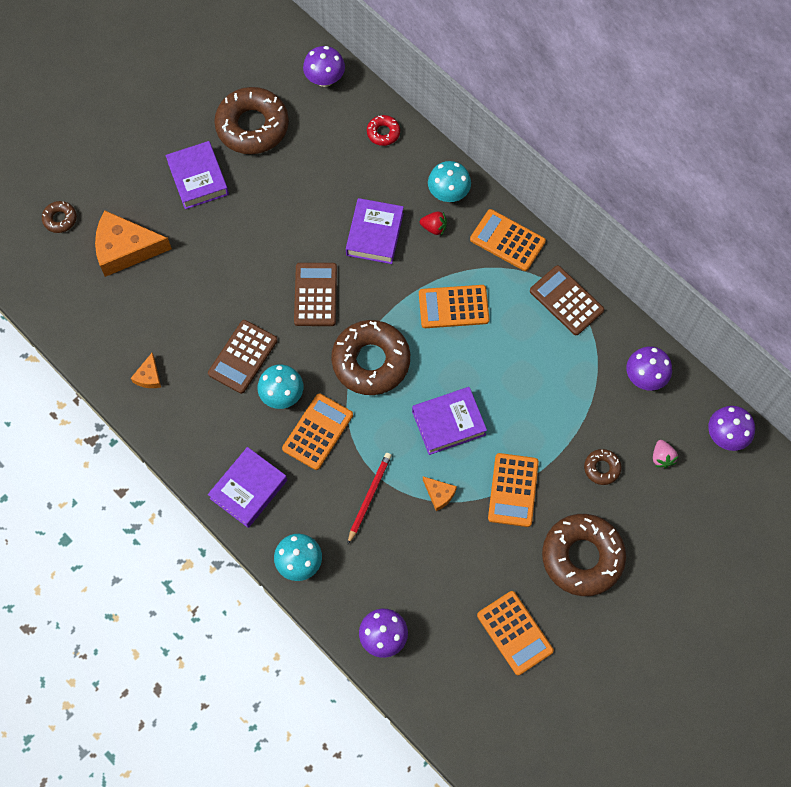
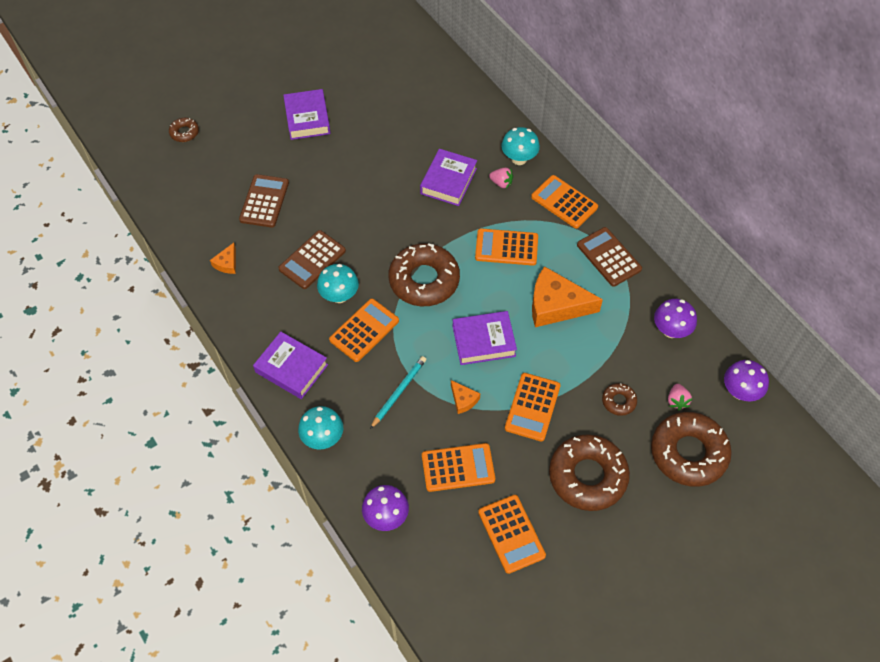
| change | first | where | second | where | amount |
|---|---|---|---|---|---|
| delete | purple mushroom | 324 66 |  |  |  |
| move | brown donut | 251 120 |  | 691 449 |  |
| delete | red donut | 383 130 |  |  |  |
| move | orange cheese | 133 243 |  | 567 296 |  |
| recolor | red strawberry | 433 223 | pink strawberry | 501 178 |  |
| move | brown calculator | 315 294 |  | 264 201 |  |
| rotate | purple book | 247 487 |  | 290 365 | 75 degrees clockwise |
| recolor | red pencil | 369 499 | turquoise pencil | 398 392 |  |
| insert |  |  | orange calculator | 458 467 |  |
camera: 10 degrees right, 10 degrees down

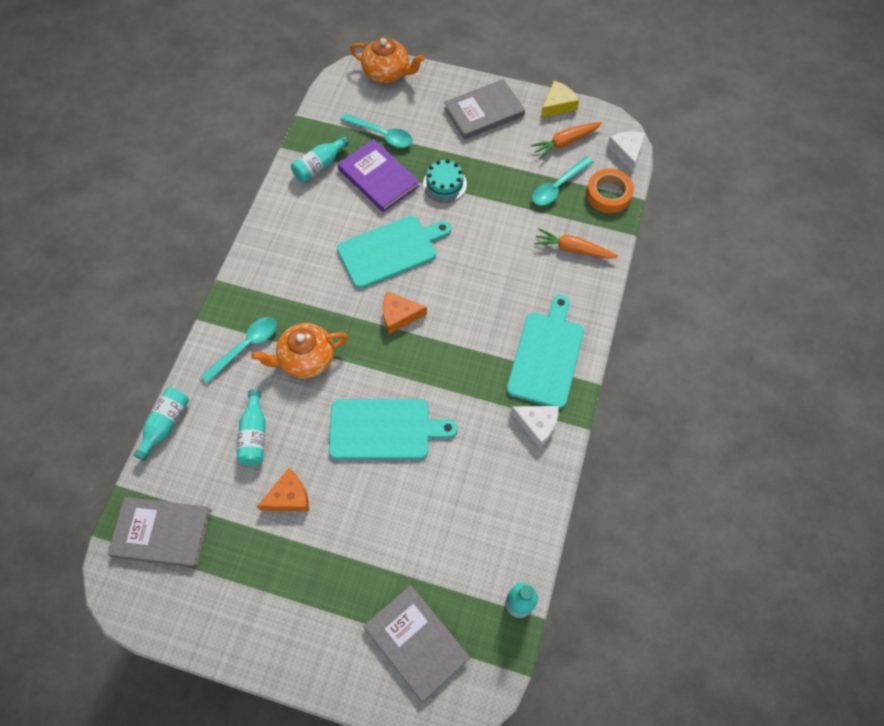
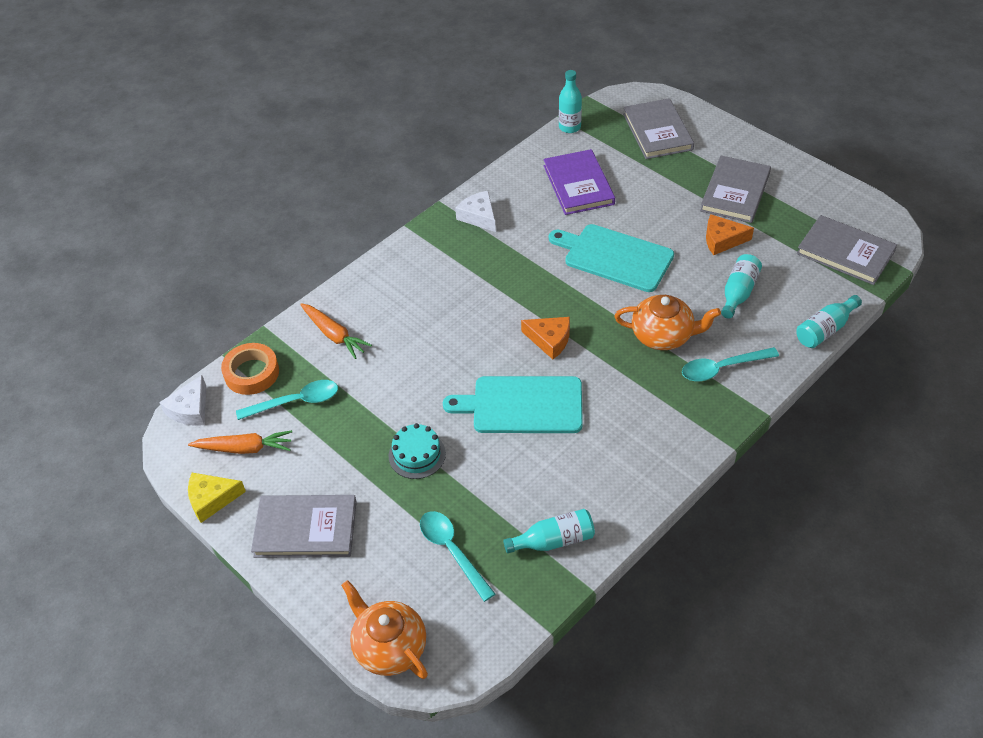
| change | first | where | second | where | amount |
|---|---|---|---|---|---|
| move | purple book | 378 175 |  | 579 182 |  |
| delete | turquoise cutting board | 545 352 |  |  |  |
| insert |  |  | grey book | 735 189 |  |
camera: 150 degrees left, 15 degrees down

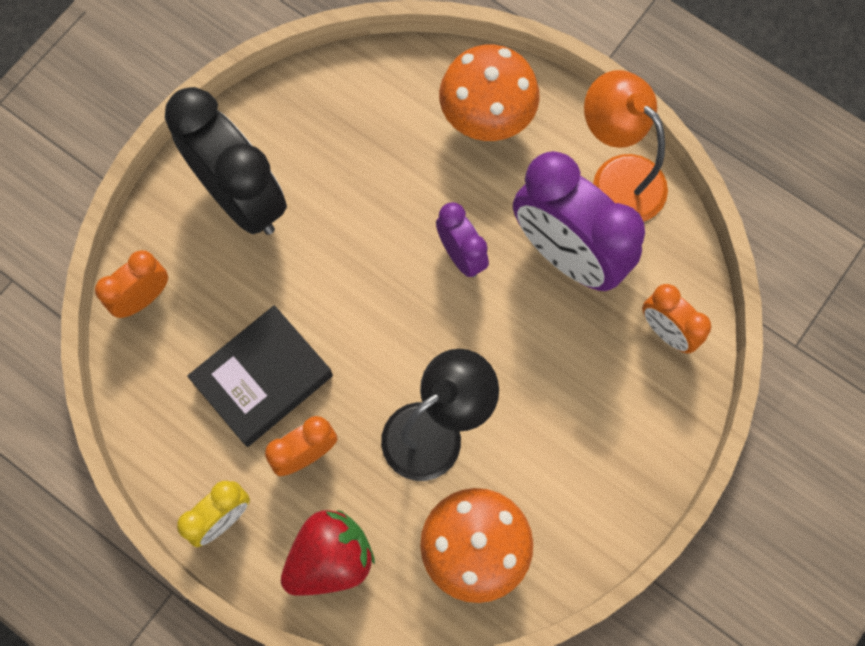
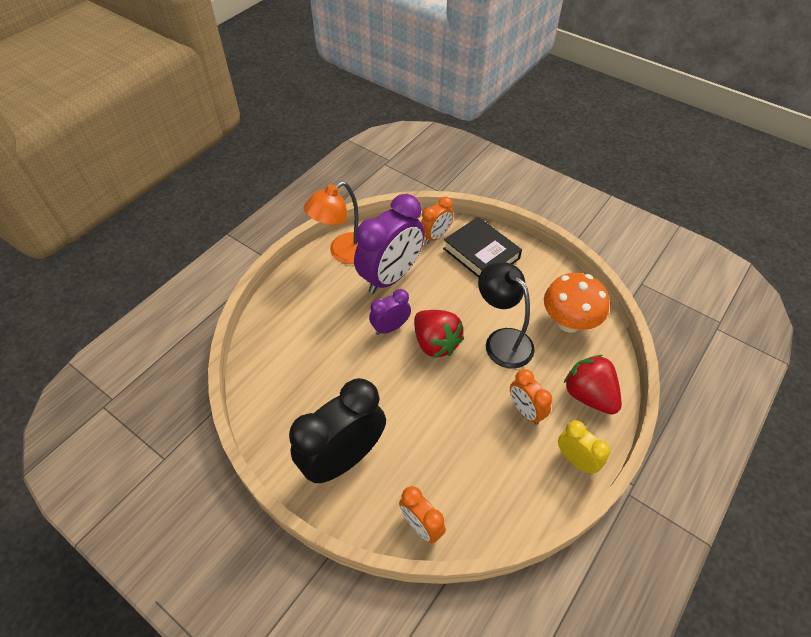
| change | first | where | second | where | amount |
|---|---|---|---|---|---|
| delete | orange mushroom | 489 93 |  |  |  |
| move | black book | 260 376 |  | 482 247 |  |
| insert |  |  | red strawberry | 439 334 |  |
camera: 90 degrees left, 20 degrees down

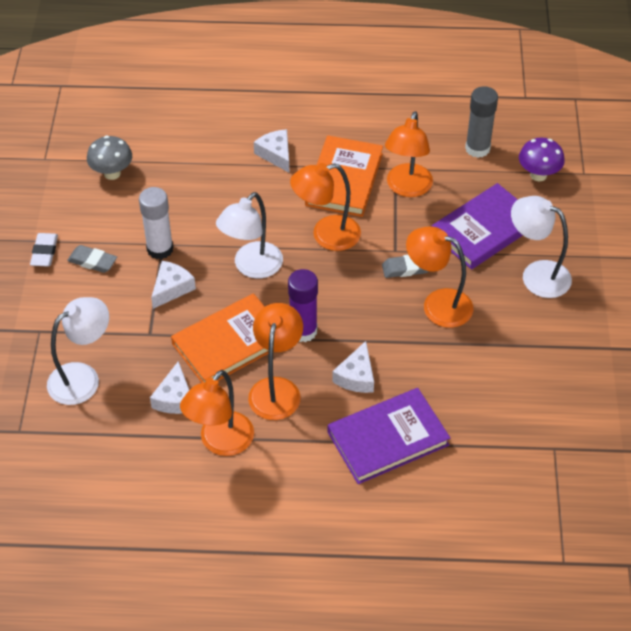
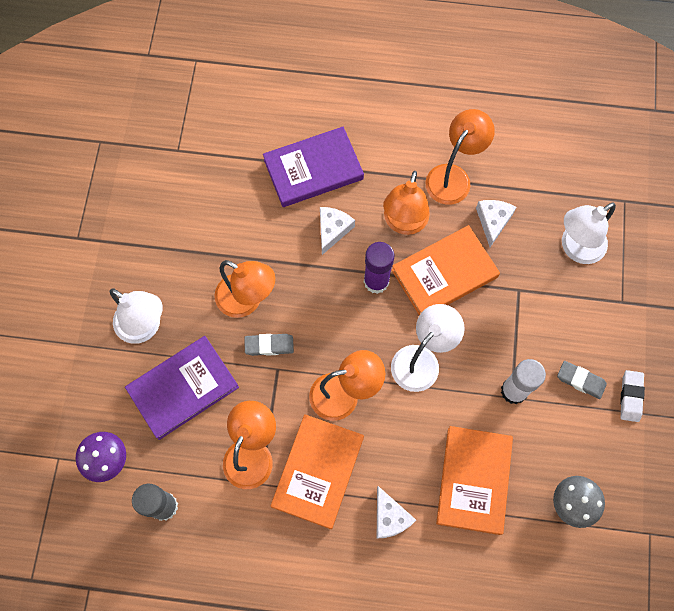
| change | first | where | second | where | amount |
|---|---|---|---|---|---|
| delete | white cheese | 173 285 |  |  |  |
| insert |  |  | orange book | 474 480 |  |
camera: 175 degrees left, 20 degrees up

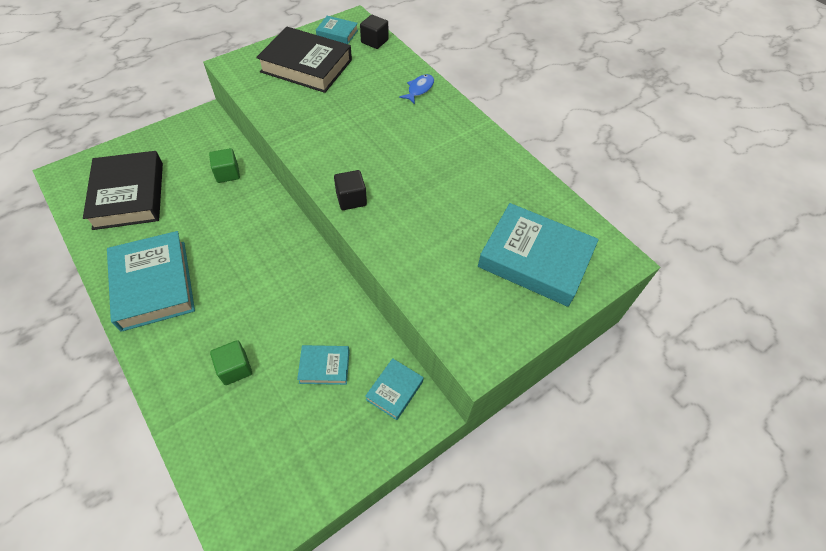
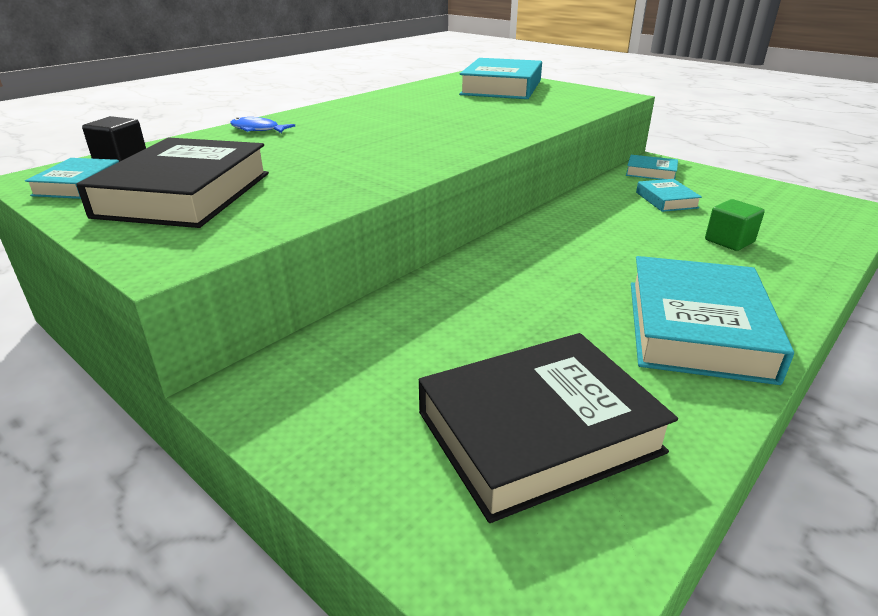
| change | first | where | second | where | amount |
|---|---|---|---|---|---|
| delete | green cube | 224 165 |  |  |  |
| delete | black cube | 350 190 |  |  |  |
| rotate | turquoise book | 151 281 |  | 712 320 | 45 degrees counterclockwise |
camera: 100 degrees left, 25 degrees down

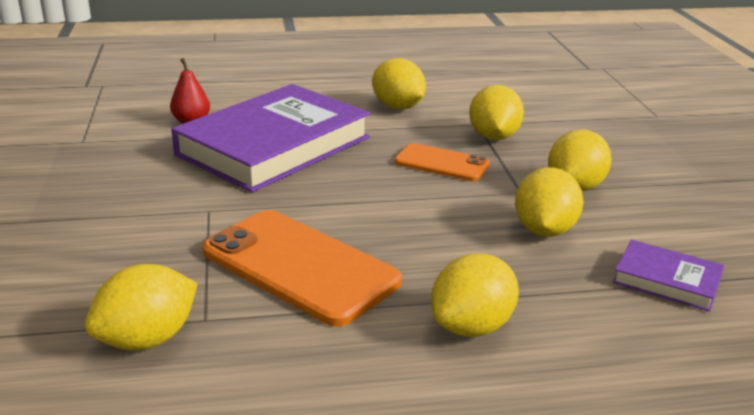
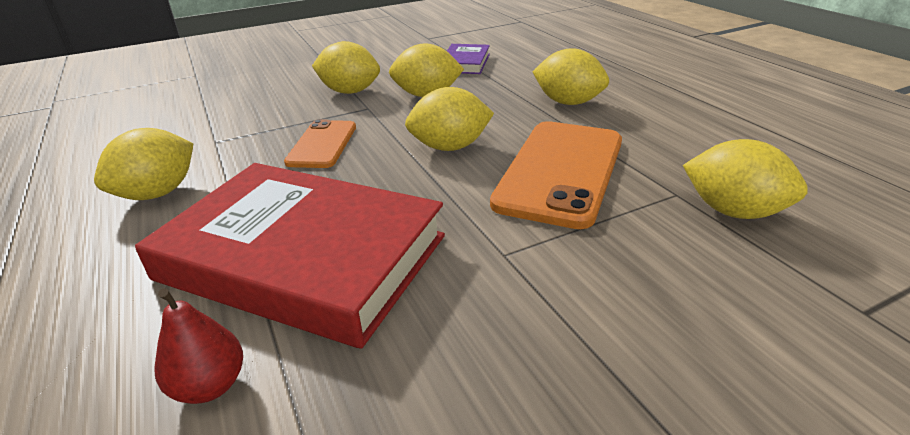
| change | first | where | second | where | amount |
|---|---|---|---|---|---|
| recolor | purple book | 270 138 | red book | 290 256 |  |
| move | yellow lemon | 496 112 |  | 449 119 |  |
camera: 105 degrees left, 5 degrees up

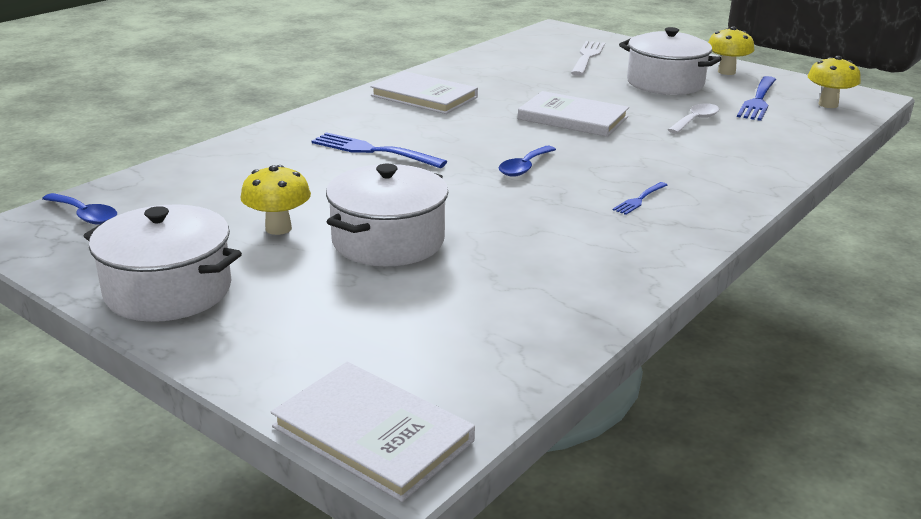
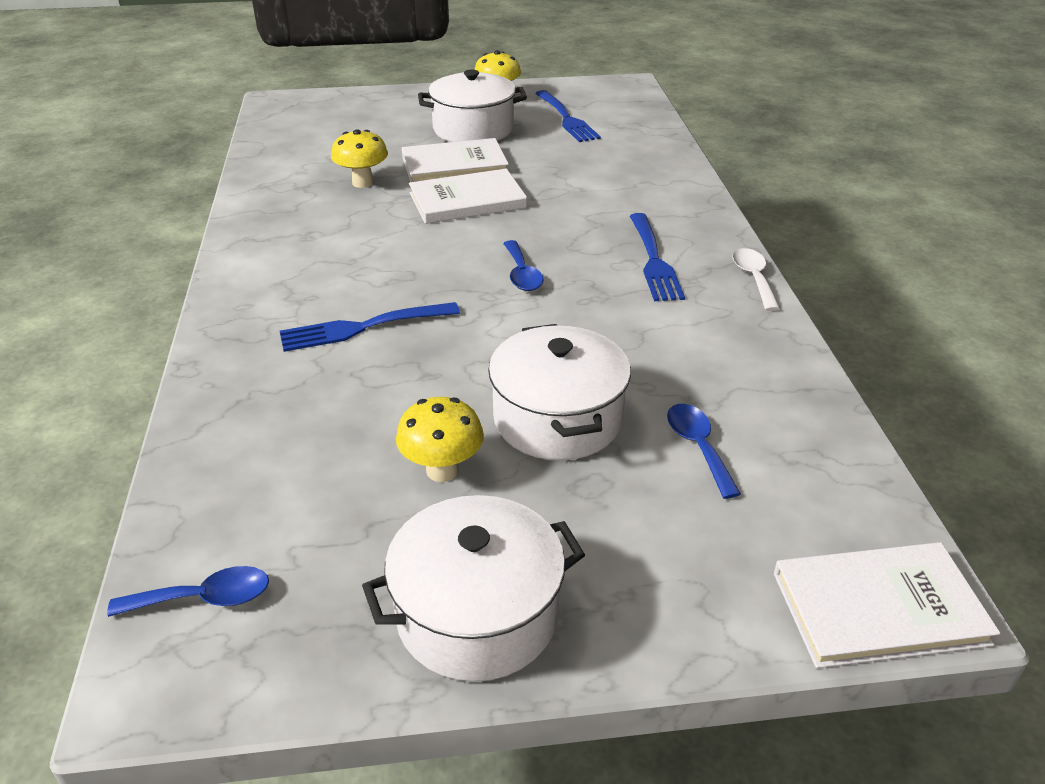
| change | first | where | second | where | amount |
|---|---|---|---|---|---|
| delete | white fork | 588 58 |  |  |  |
| move | yellow mushroom | 834 82 |  | 359 158 |  |
| move | white book | 424 92 |  | 455 160 |  |
| move | white spoon | 693 118 |  | 756 279 |  |
| resize | blue fork | 640 198 |  | 657 257 | x1.88 |
| insert |  |  | blue spoon | 704 451 |  |
camera: 45 degrees left, 10 degrees up

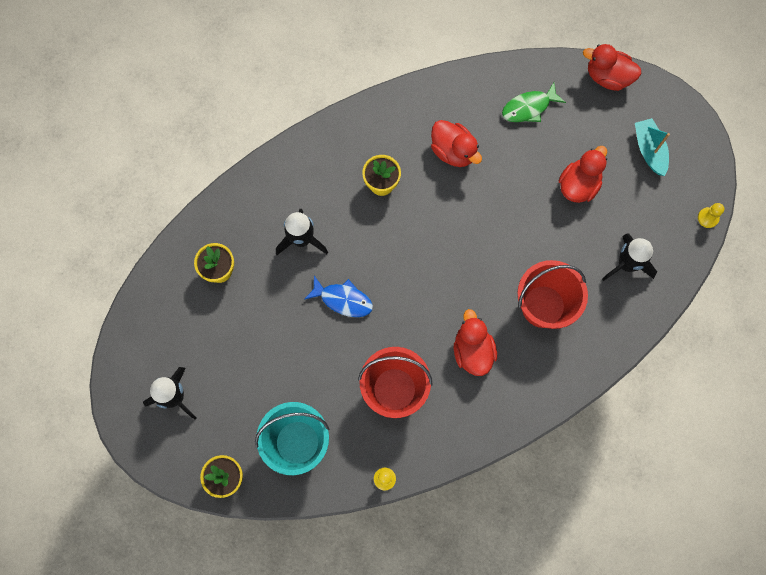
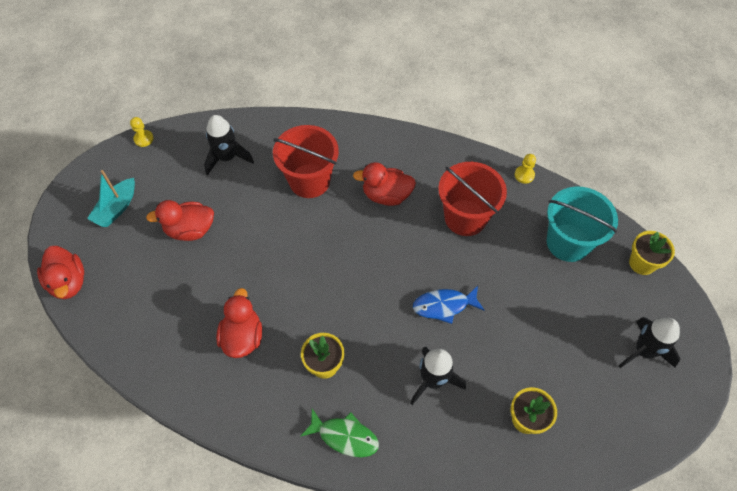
| change | first | where | second | where | amount |
|---|---|---|---|---|---|
| move | green fish | 534 102 |  | 339 433 |  |
| rotate | blue fish | 339 296 |  | 448 305 | 75 degrees counterclockwise |
| rotate | red duck | 475 342 |  | 384 184 | 60 degrees clockwise |
camera: 135 degrees left, 15 degrees down

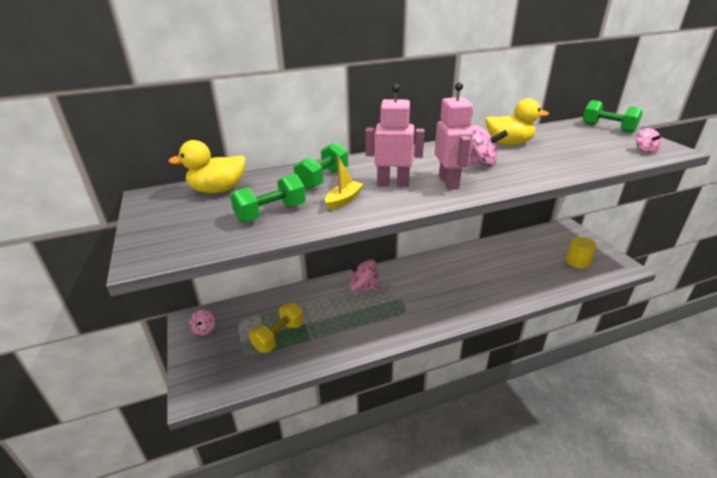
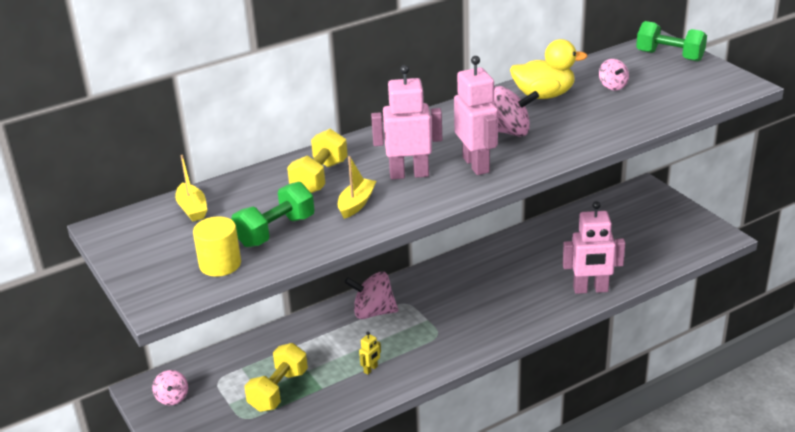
| change | first | where | second | where | amount |
|---|---|---|---|---|---|
| move | pink spinning top | 649 141 |  | 614 75 |  |
| replace | yellow duck | 207 166 | yellow boat | 191 188 |  |
| recolor | green dumbbell | 321 166 | yellow dumbbell | 317 161 |  |
| move | yellow cylinder | 581 252 |  | 217 246 |  |
| insert |  |  | pink robot | 594 247 |  |
| insert |  |  | yellow robot | 370 353 |  |
camera: 10 degrees left, 0 degrees up

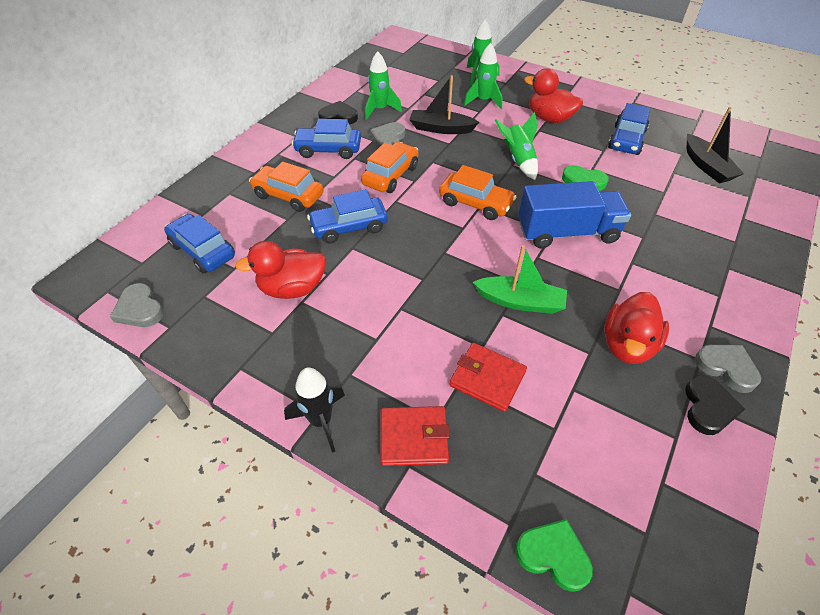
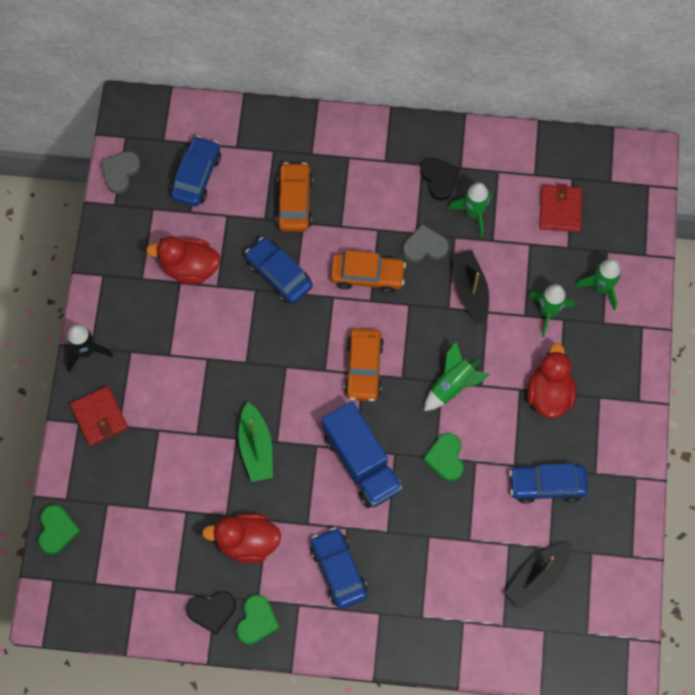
| change | first | where | second | where | amount |
|---|---|---|---|---|---|
| move | blue car | 326 139 |  | 339 568 |  |
| rotate | red duck | 280 270 |  | 183 260 | 45 degrees counterclockwise |
| move | red wallet | 488 377 |  | 560 208 |  |
| recolor | grey heart | 728 369 | green heart | 258 620 |  |
camera: 65 degrees right, 20 degrees up

